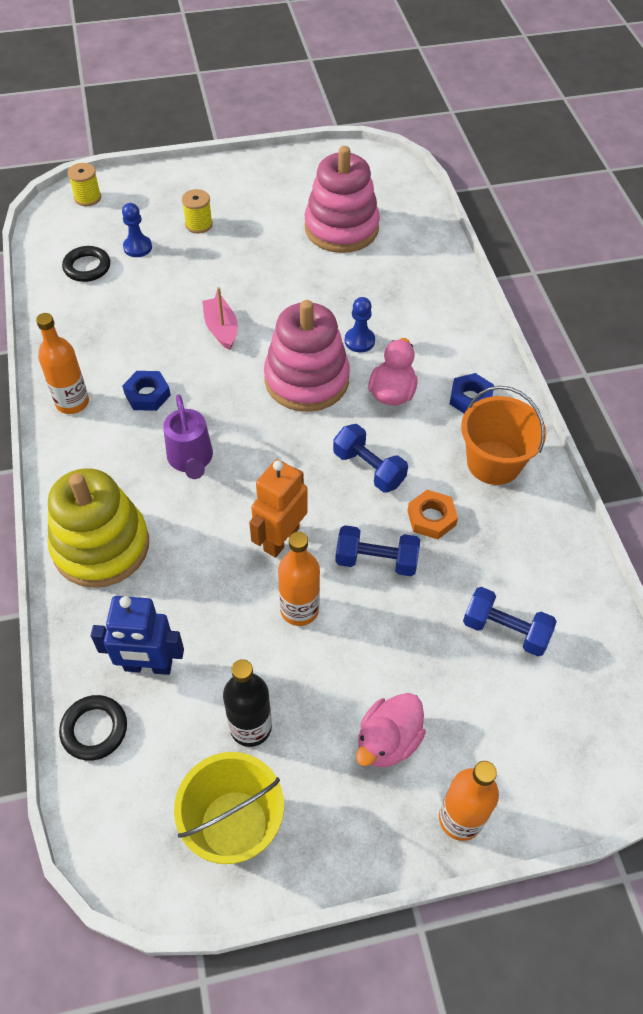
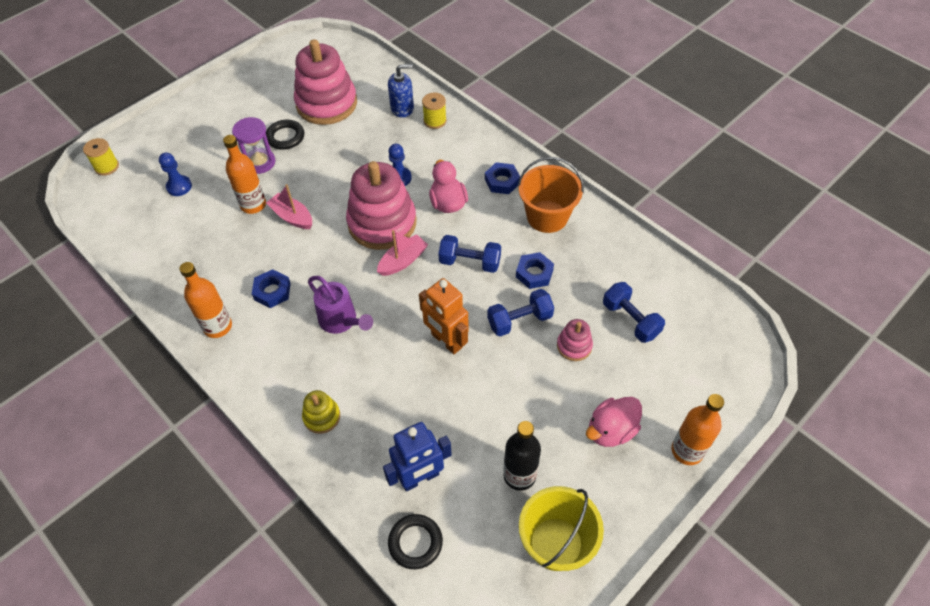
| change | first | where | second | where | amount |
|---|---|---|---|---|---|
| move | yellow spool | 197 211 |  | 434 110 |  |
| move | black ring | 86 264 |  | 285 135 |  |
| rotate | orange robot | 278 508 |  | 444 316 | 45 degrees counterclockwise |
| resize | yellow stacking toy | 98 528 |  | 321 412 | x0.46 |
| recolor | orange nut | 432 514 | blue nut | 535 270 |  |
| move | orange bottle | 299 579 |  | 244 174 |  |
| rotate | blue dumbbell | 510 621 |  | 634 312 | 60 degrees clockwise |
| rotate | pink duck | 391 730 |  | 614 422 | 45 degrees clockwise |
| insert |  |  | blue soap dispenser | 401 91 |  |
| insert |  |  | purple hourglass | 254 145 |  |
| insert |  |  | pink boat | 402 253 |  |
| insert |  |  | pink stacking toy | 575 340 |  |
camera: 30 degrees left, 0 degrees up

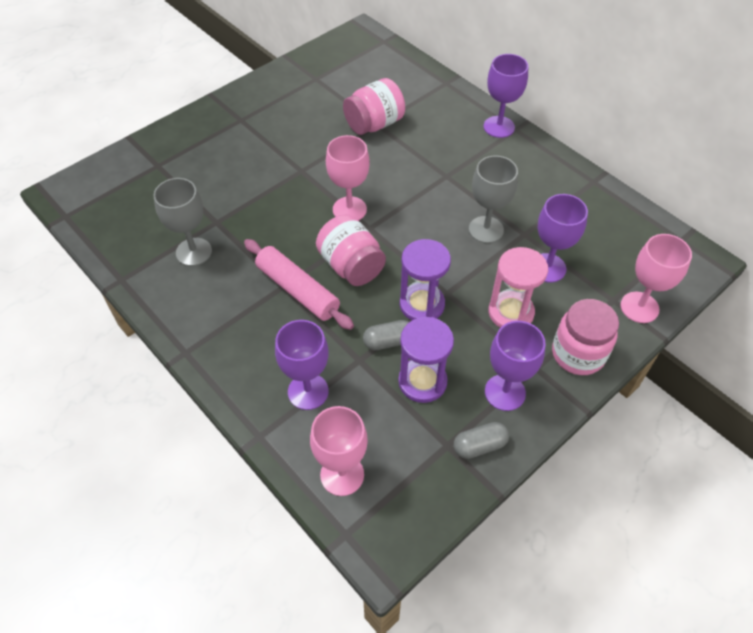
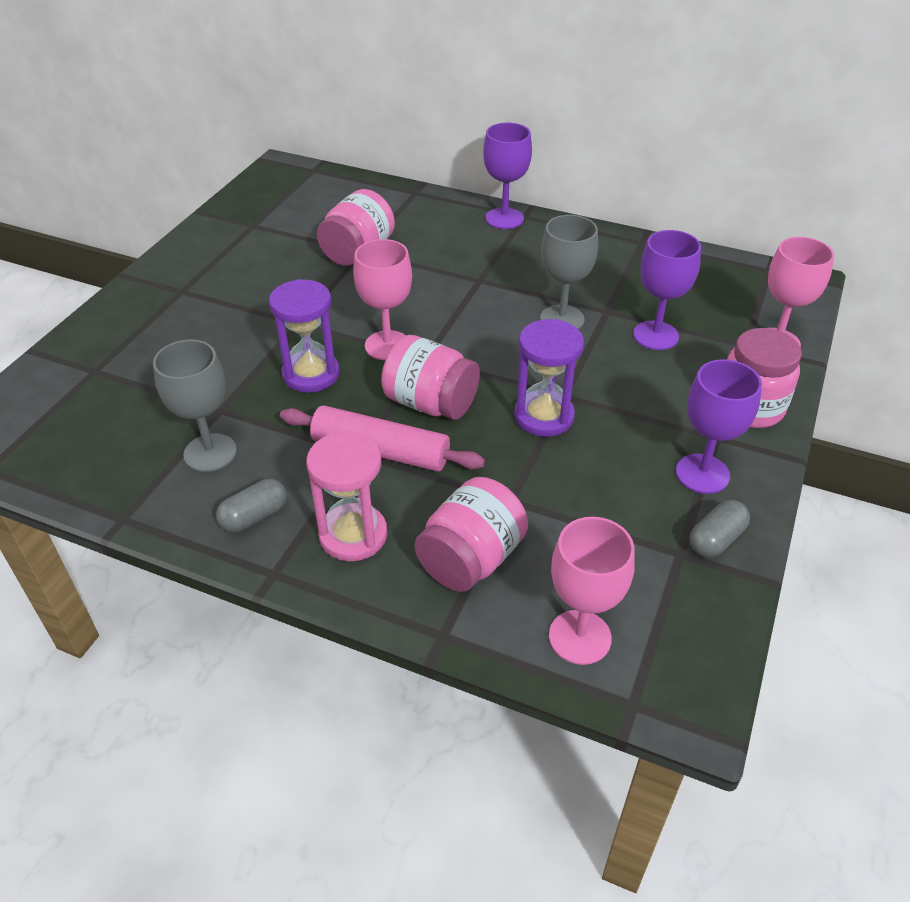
| change | first | where | second | where | amount |
|---|---|---|---|---|---|
| move | pink hourglass | 518 287 |  | 346 496 |  |
| move | purple hourglass | 426 360 |  | 304 336 |  |
| replace | purple goblet | 302 365 | pink jar | 471 534 |  |
| move | grey capsule | 386 335 |  | 251 506 |  |
camera: 25 degrees left, 10 degrees down

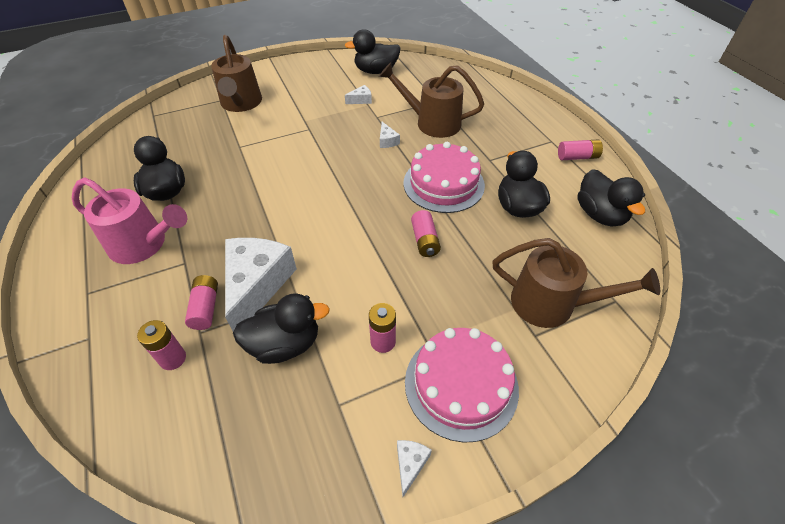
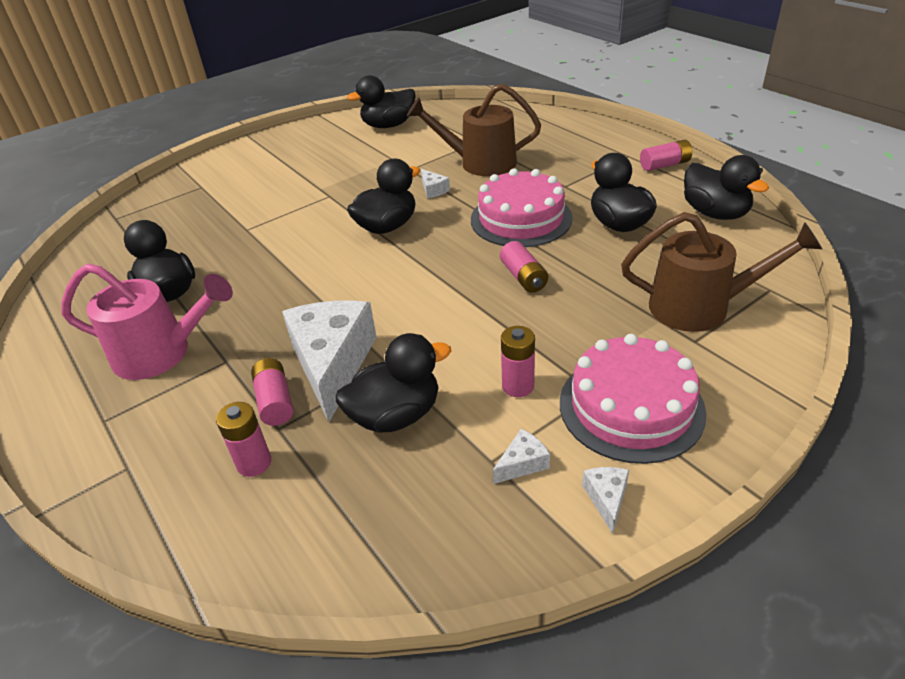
| change | first | where | second | where | amount |
|---|---|---|---|---|---|
| delete | brown watering can | 236 73 |  |  |  |
| move | white cheese | 358 94 |  | 521 456 |  |
| insert |  |  | black duck | 383 196 |  |
camera: 10 degrees left, 10 degrees down

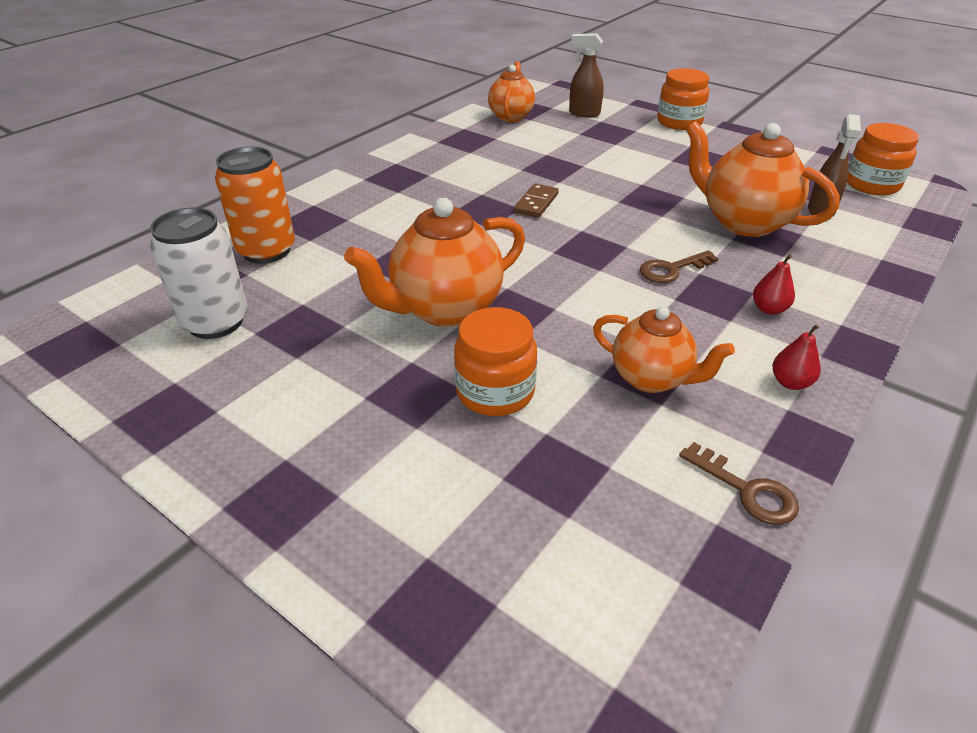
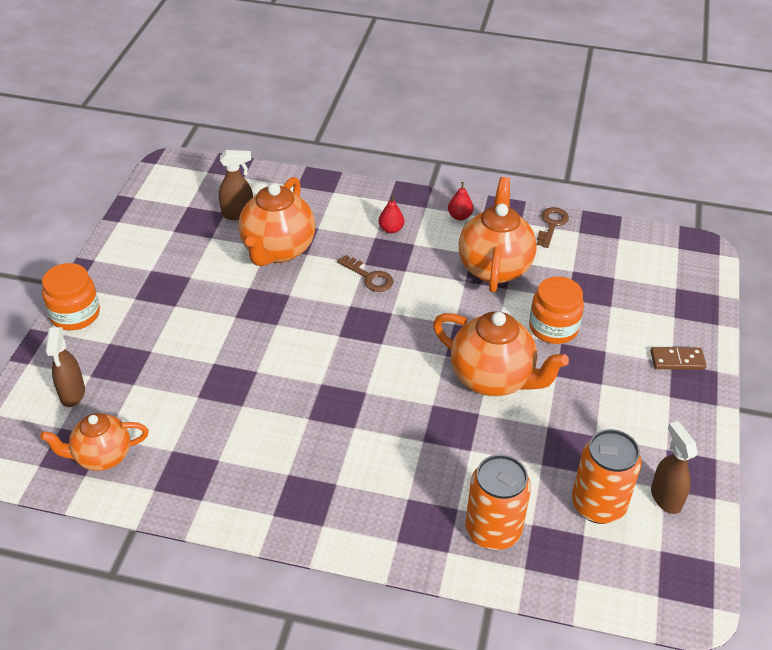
| change | first | where | second | where | amount |
|---|---|---|---|---|---|
| delete | orange jar | 883 159 |  |  |  |
| move | brown domino | 536 201 |  | 679 358 |  |
| recolor | white can | 199 273 | orange can | 607 476 |  |
| resize | orange teapot | 664 349 |  | 498 235 | x1.55 |
| insert |  |  | brown spray bottle | 674 467 |  |
camera: 115 degrees left, 5 degrees up

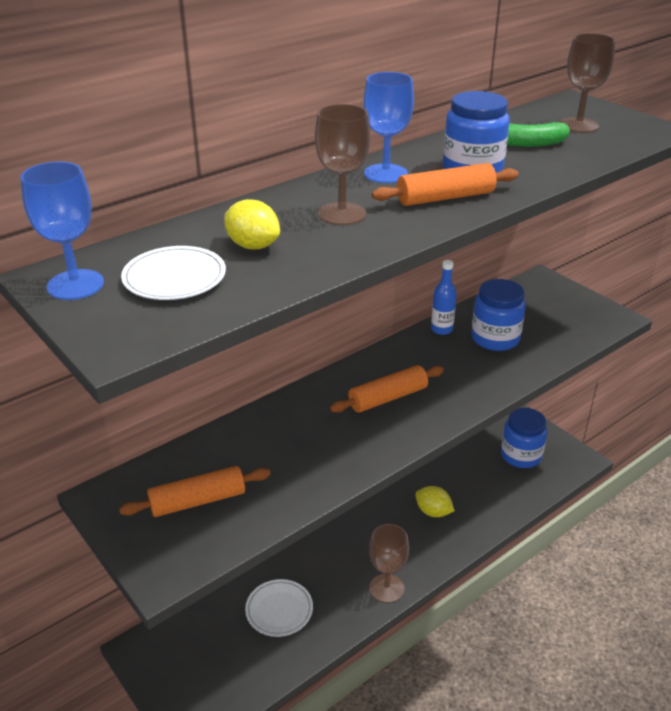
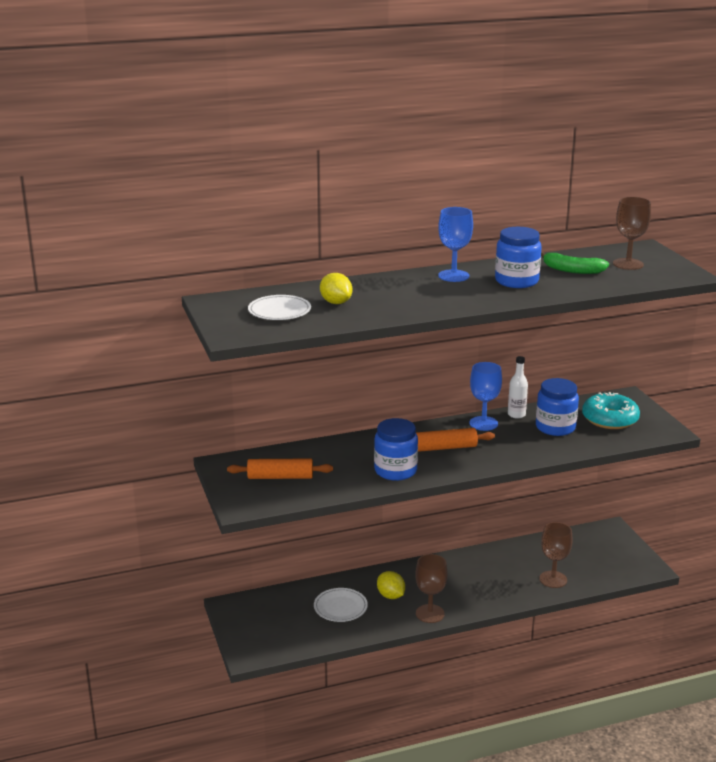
| change | first | where | second | where | amount |
|---|---|---|---|---|---|
| move | brown goblet | 342 164 |  | 555 555 |  |
| move | blue goblet | 62 231 |  | 485 396 |  |
| delete | orange rolling pin | 445 184 |  |  |  |
| recolor | blue bottle | 444 297 | white bottle | 518 387 |  |
| move | blue jar | 524 438 |  | 396 449 |  |
| move | yellow lemon | 435 501 |  | 391 585 |  |
| insert |  |  | turquoise donut | 611 410 |  |
camera: 20 degrees right, 10 degrees down

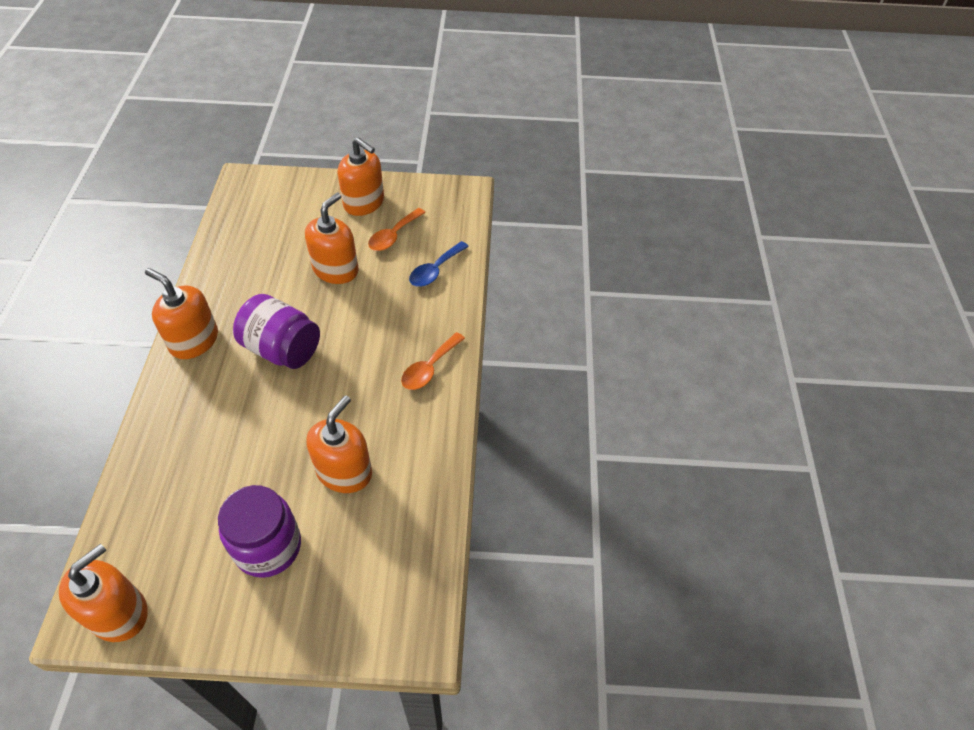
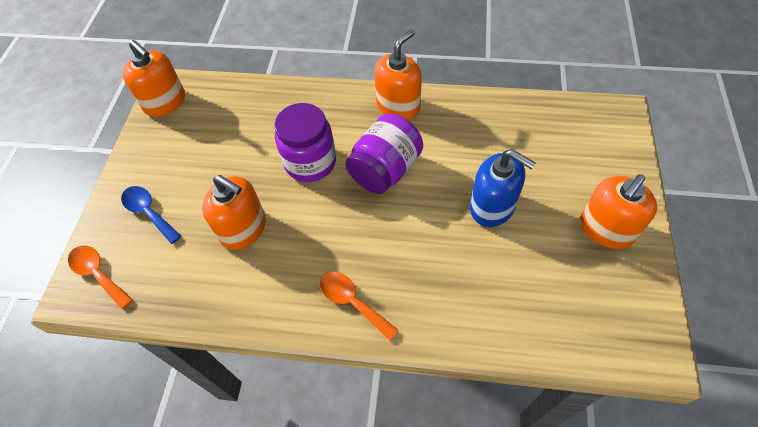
| change | first | where | second | where | amount |
|---|---|---|---|---|---|
| recolor | orange soap dispenser | 332 238 | blue soap dispenser | 503 188 |  |
| move | orange spoon | 397 229 |  | 100 277 |  |
| move | blue spoon | 439 264 |  | 151 215 |  |
| move | purple jar | 259 531 |  | 305 142 |  |
camera: 100 degrees right, 5 degrees up

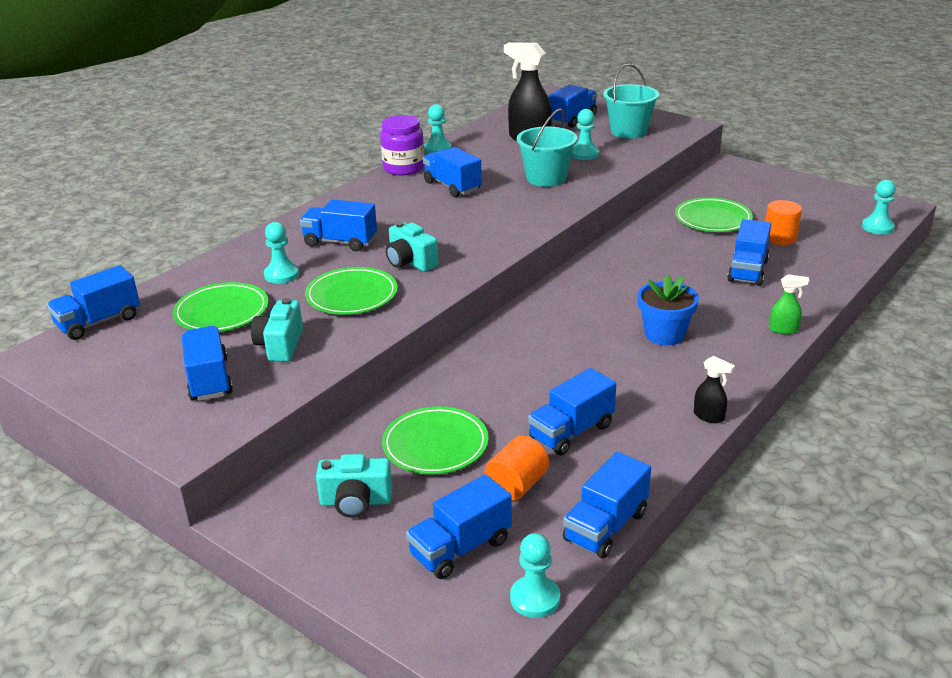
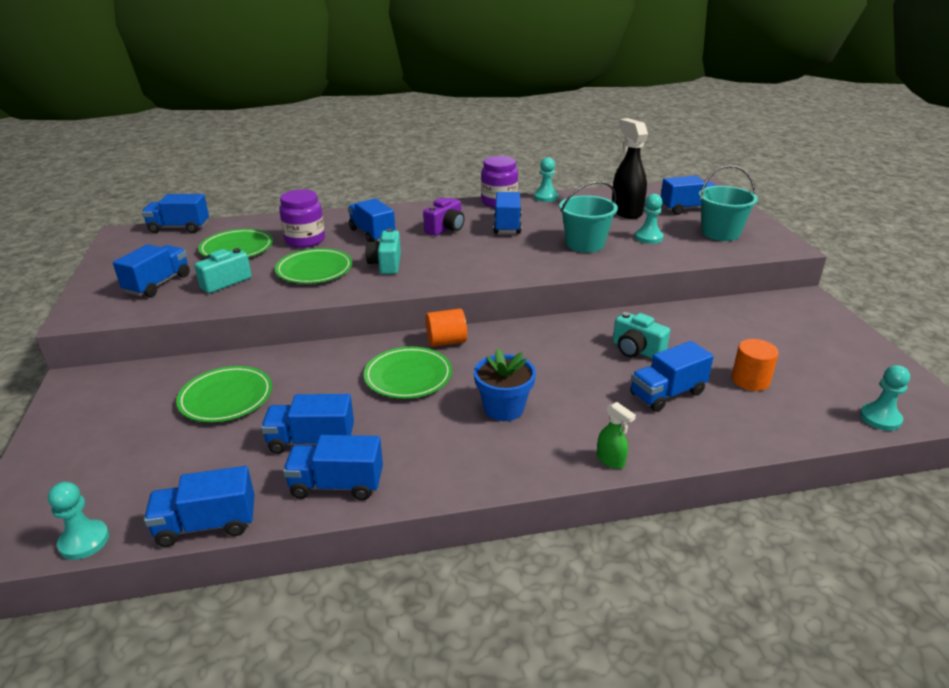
| change | first | where | second | where | amount |
|---|---|---|---|---|---|
| move | green plate | 714 214 |  | 408 373 |  |
| replace | turquoise pawn | 281 253 | purple jar | 302 218 |  |
| delete | black spray bottle | 714 389 |  |  |  |
| move | orange cylinder | 516 468 |  | 446 328 |  |
| move | turquoise camera | 354 486 |  | 641 335 |  |
| move | blue truck | 459 526 |  | 333 467 |  |
| insert |  |  | purple camera | 444 217 |  |
camera: 40 degrees right, 0 degrees up

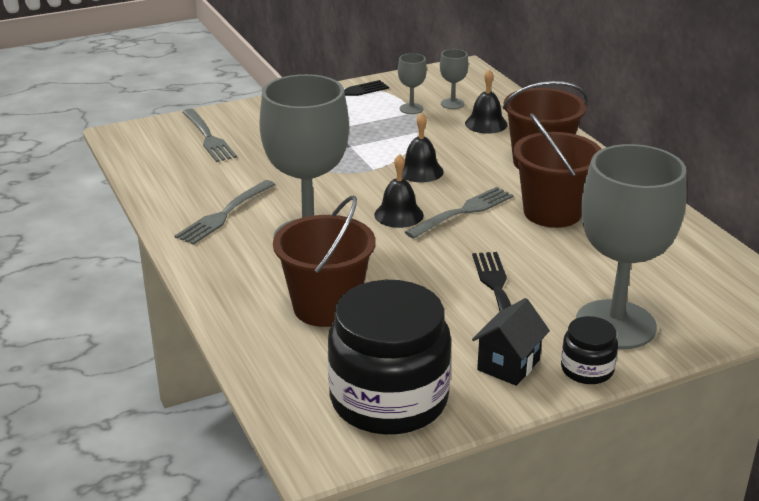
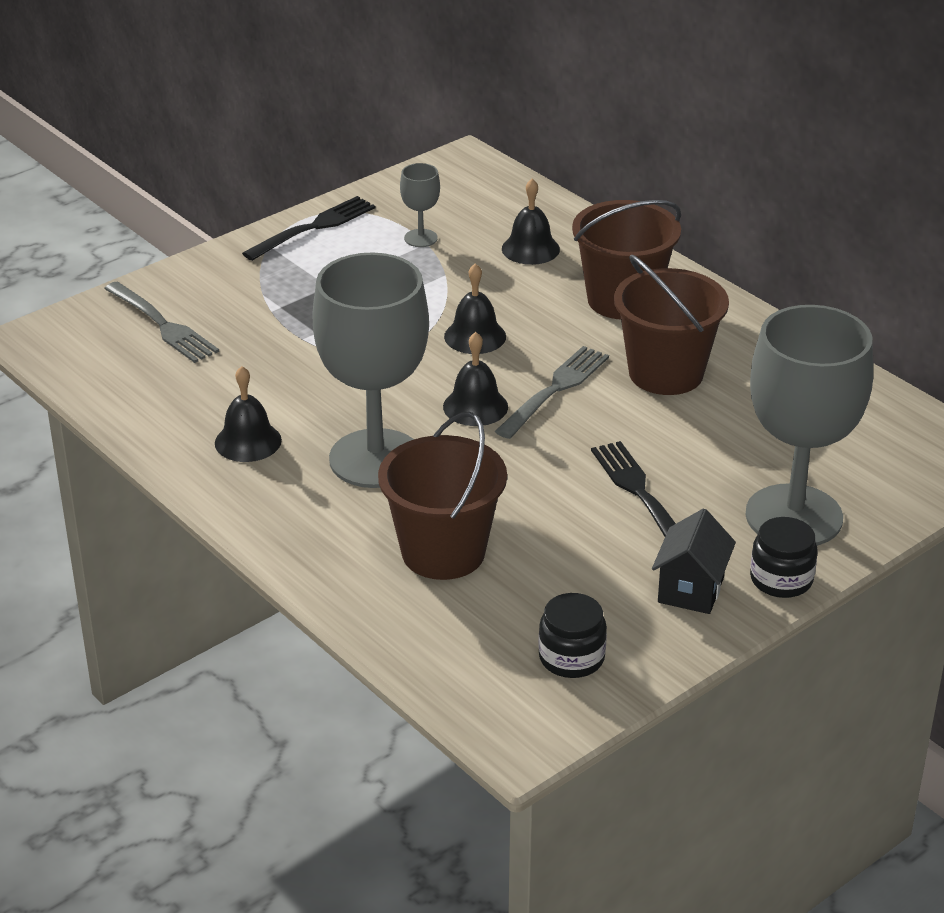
| change | first | where | second | where | amount |
|---|---|---|---|---|---|
| delete | grey goblet | 454 79 |  |  |  |
| replace | grey fork | 225 212 | black bell | 248 414 |  |
| resize | black jar | 389 357 |  | 572 635 | x0.46 |
camera: 15 degrees left, 5 degrees up

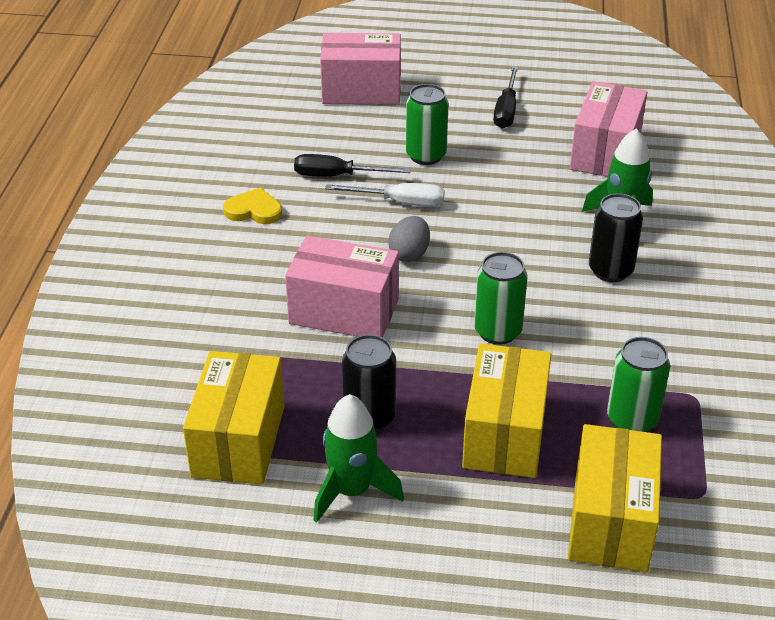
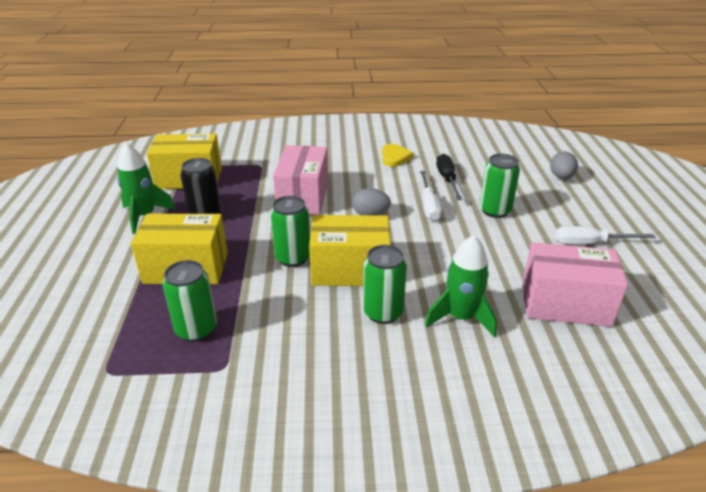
| change | first | where | second | where | amount |
|---|---|---|---|---|---|
| replace | pink box | 360 69 | grey egg | 564 165 |  |
| recolor | black screwdriver | 505 97 | white screwdriver | 605 235 |  |
| recolor | black can | 616 237 | green can | 385 284 |  |
| move | yellow box | 615 498 |  | 350 250 |  |
camera: 80 degrees right, 5 degrees down

